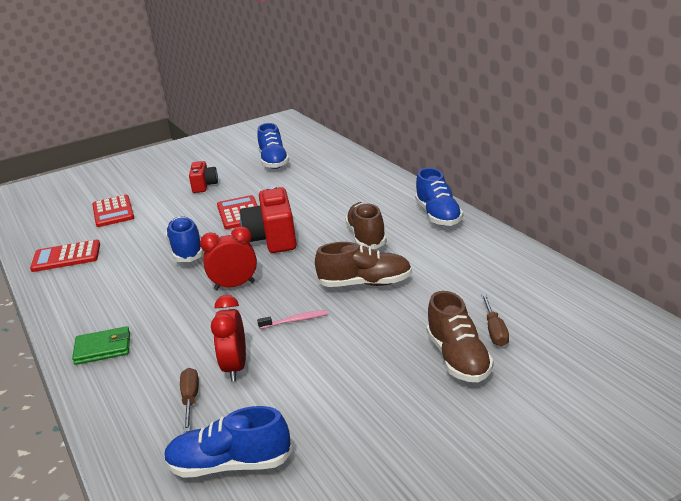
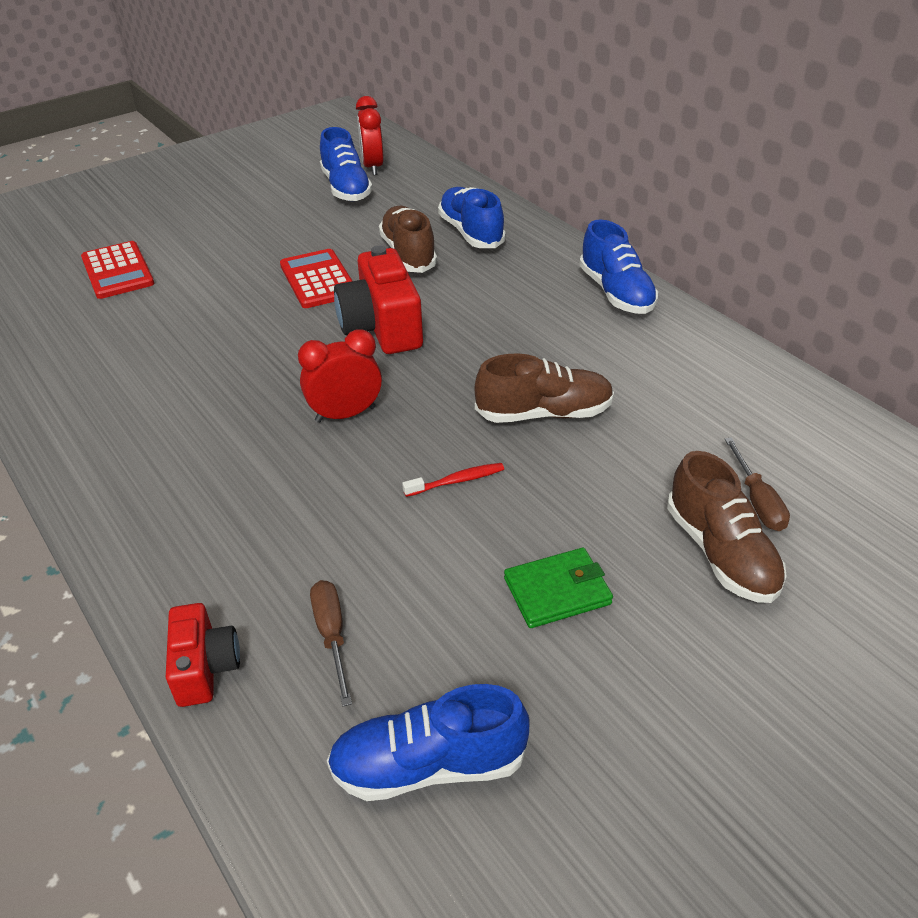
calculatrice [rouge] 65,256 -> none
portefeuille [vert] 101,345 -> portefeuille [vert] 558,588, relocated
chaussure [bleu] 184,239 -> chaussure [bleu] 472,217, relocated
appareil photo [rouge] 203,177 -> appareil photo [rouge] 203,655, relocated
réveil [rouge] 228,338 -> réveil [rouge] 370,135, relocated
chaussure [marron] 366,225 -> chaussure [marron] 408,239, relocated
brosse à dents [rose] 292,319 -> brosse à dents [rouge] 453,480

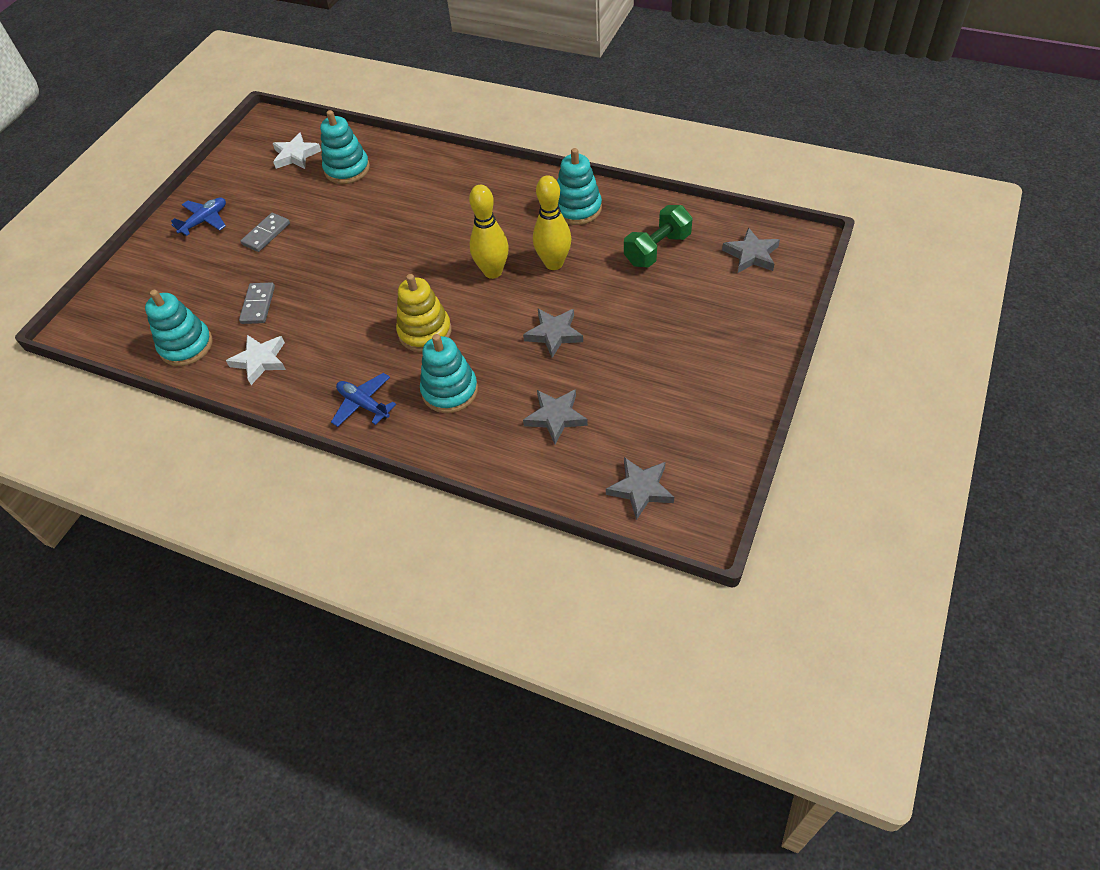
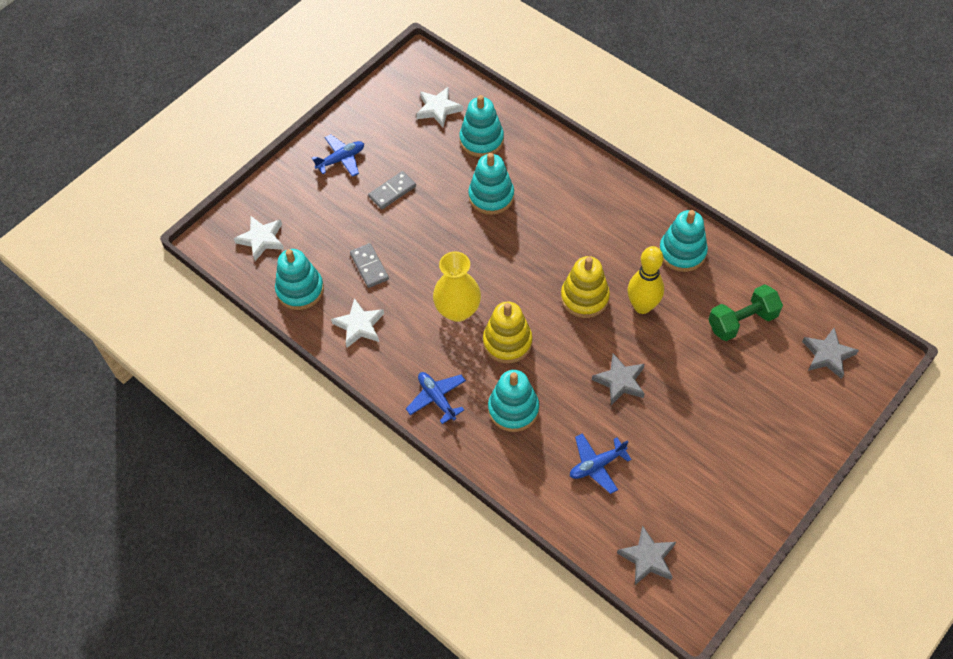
none -> étoile [blanc] 259,238
none -> vase [jaune] 457,287
none -> jouet à empiler [turquoise] 491,184
quille [jaune] 489,232 -> jouet à empiler [jaune] 585,287
étoile [gris] 555,416 -> avion [bleu] 601,463
domino [gris] 257,303 -> domino [gris] 369,265, 45 degrees counterclockwise

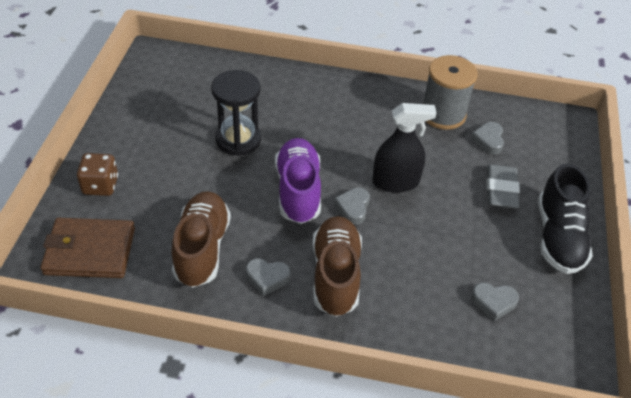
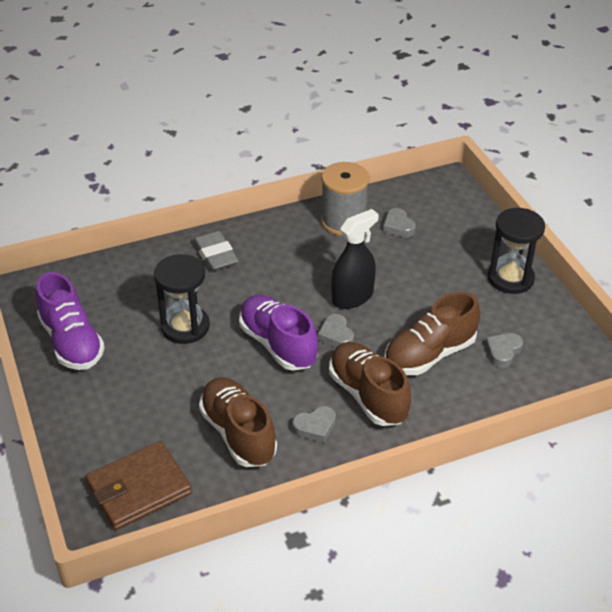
dé [marron] 97,174 -> none
none -> chaussure [violet] 70,321
none -> chaussure [marron] 432,333
gomme [gris] 503,186 -> gomme [gris] 216,251, relocated
chaussure [noir] 565,218 -> sablier [noir] 516,251
cœur [gris] 495,302 -> cœur [gris] 504,350, 150 degrees clockwise

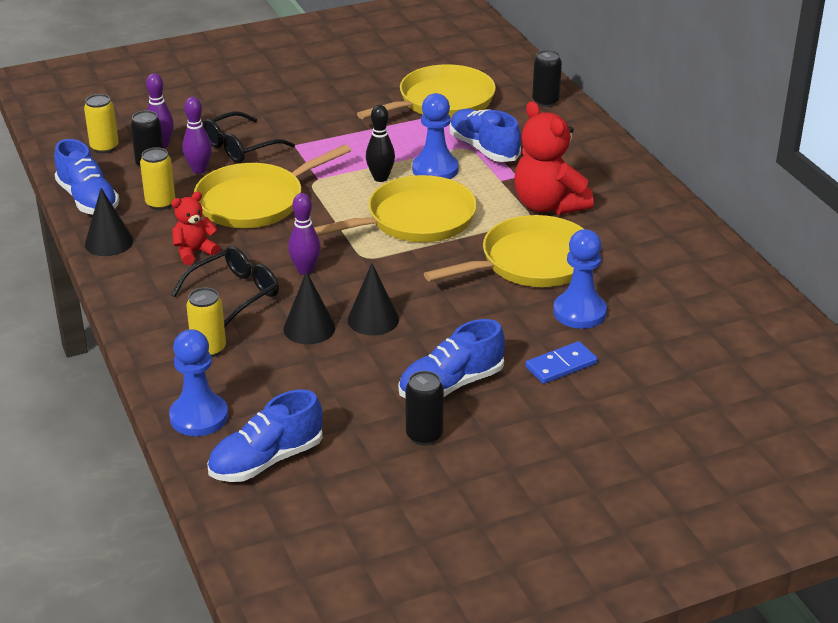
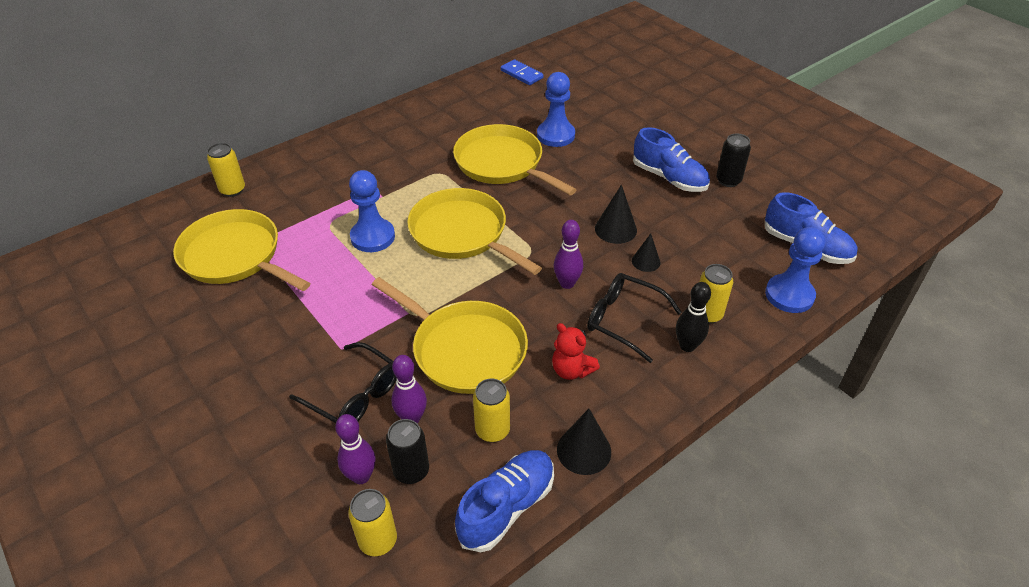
chaussure [bleu] 485,135 -> none
ours en peluche [rouge] 554,158 -> none
quille [noir] 380,143 -> quille [noir] 693,317, relocated
domino [bleu] 561,362 -> domino [bleu] 522,72, relocated
canette [noir] 547,78 -> canette [jaune] 226,170
cône [noir] 309,307 -> cône [noir] 646,252, x0.65

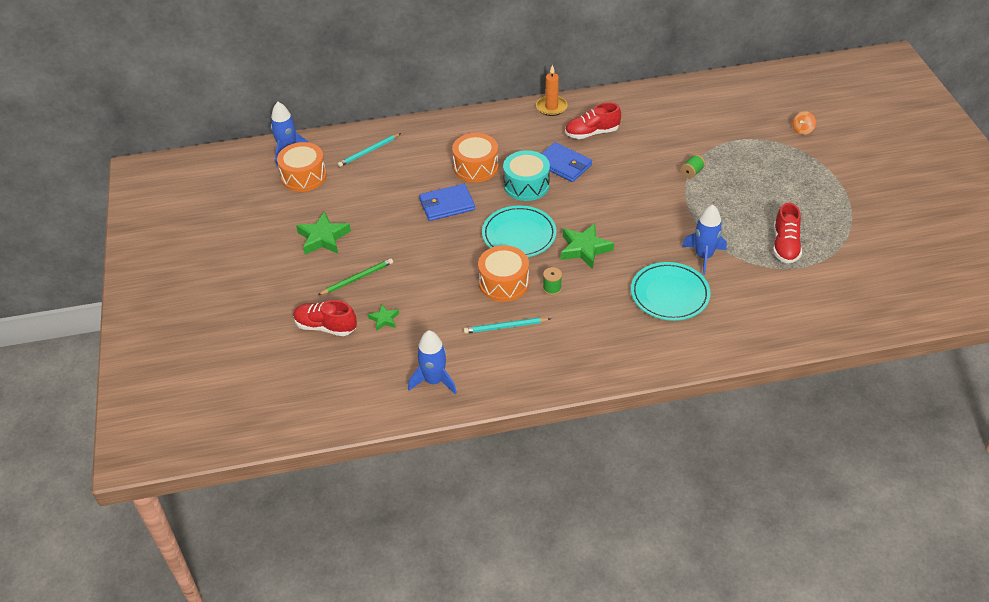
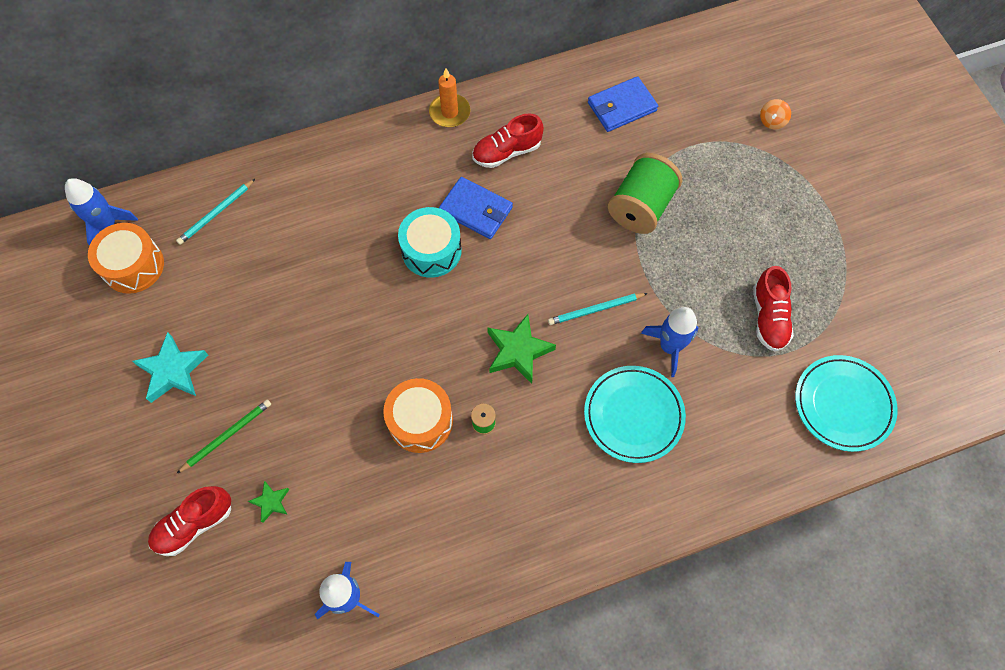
tambour [orange] 475,157 -> none
portefeuille [bleu] 447,202 -> portefeuille [bleu] 623,104, relocated
crayon [turquoise] 507,325 -> crayon [turquoise] 598,309, relocated
assiette [turquoise] 519,231 -> assiette [turquoise] 846,403, relocated
étoile [vert] 323,232 -> étoile [turquoise] 170,367
chaussure [rouge] 325,318 -> chaussure [rouge] 189,521, 45 degrees counterclockwise
bobine [vert] 693,166 -> bobine [vert] 645,193, x2.39

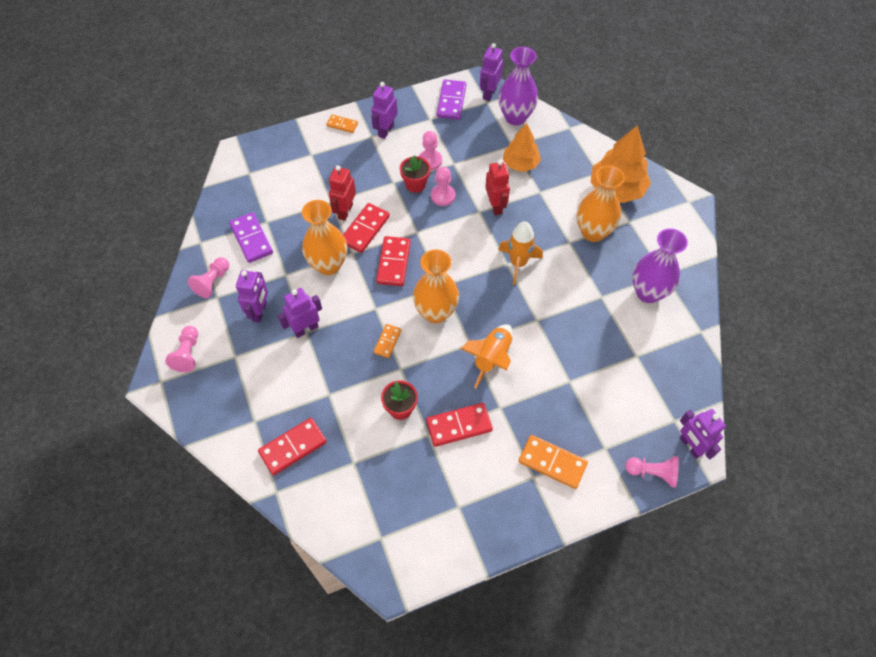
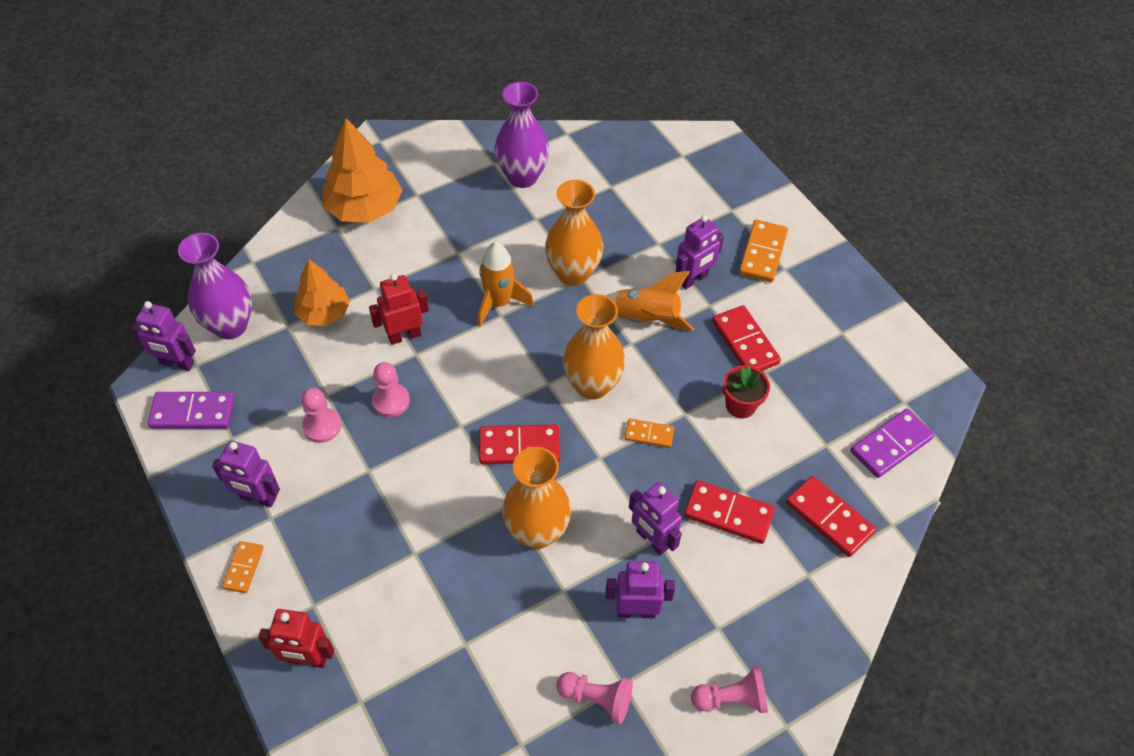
pot de fleurs [rouge] 415,174 -> none
pion [rose] 652,472 -> none
domino [violet] 251,237 -> domino [violet] 893,443, relocated
robot [rouge] 342,193 -> robot [rouge] 296,638, relocated
domino [rouge] 366,228 -> domino [rouge] 729,512, relocated
vase [orange] 601,203 -> vase [orange] 574,233, relocated
robot [violet] 703,434 -> robot [violet] 700,252, relocated

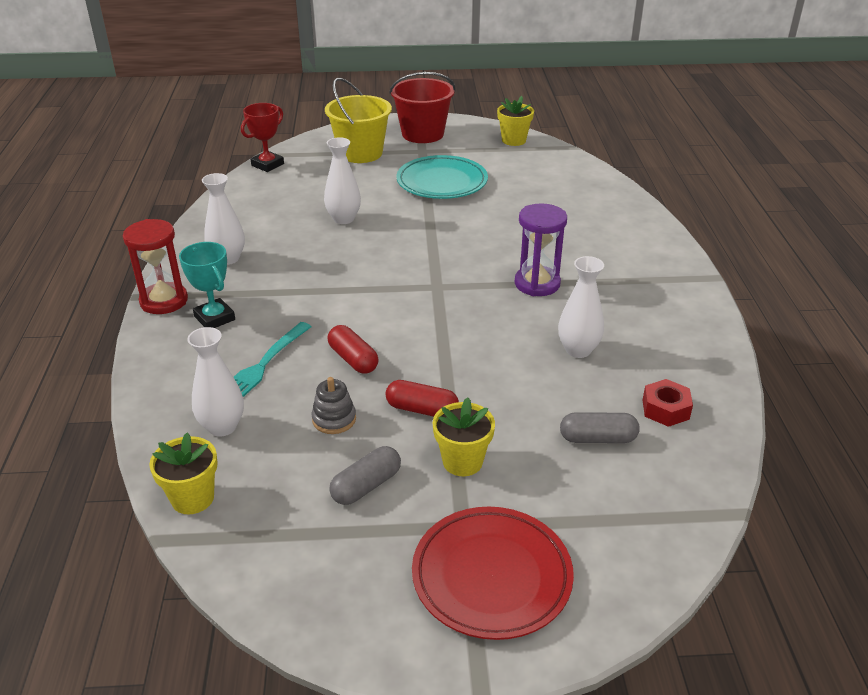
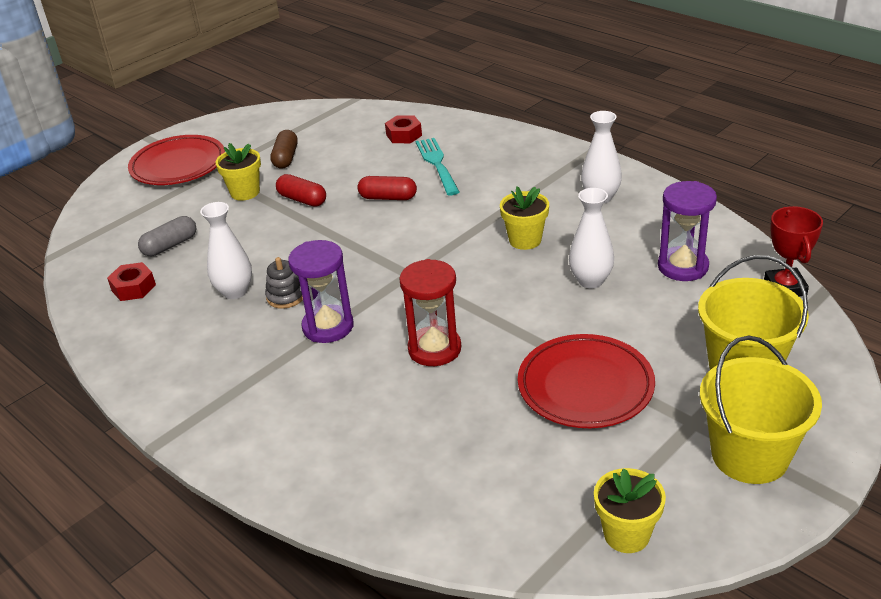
trophée [turquoise] 207,285 -> none
none -> sablier [violet] 687,231
sablier [rouge] 155,266 -> sablier [rouge] 430,312, relocated
pot de fleurs [jaune] 183,473 -> pot de fleurs [jaune] 524,218, relocated
jouet à empiler [gris] 333,405 -> jouet à empiler [gris] 284,283, relocated
vase [blanc] 215,382 -> écrou [rouge] 403,129
gélule [gris] 365,475 -> gélule [marron] 284,149
seau [rouge] 422,107 -> seau [jaune] 761,410
assiette [turquoise] 442,177 -> assiette [rouge] 586,381
gélule [rouge] 422,398 -> gélule [rouge] 301,190, 60 degrees clockwise

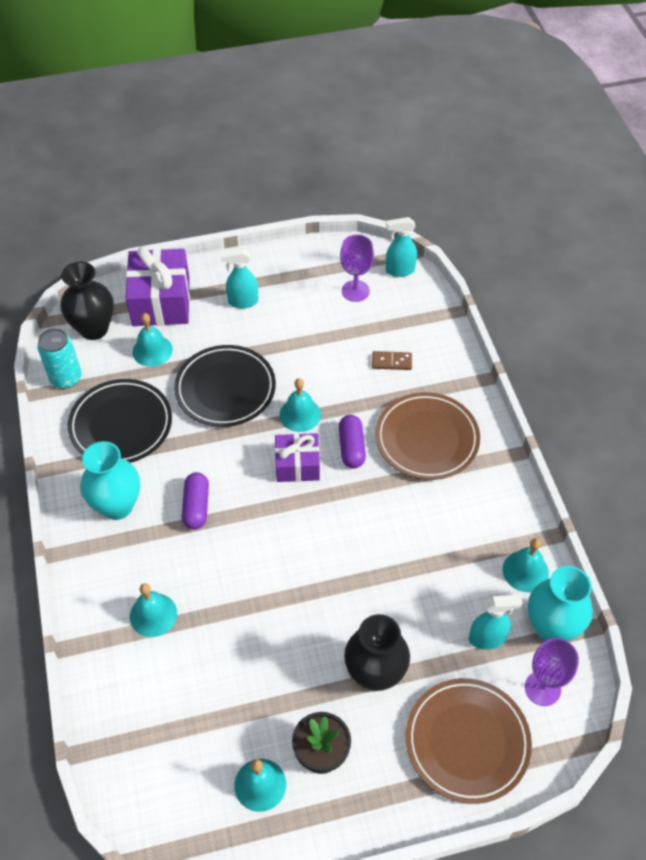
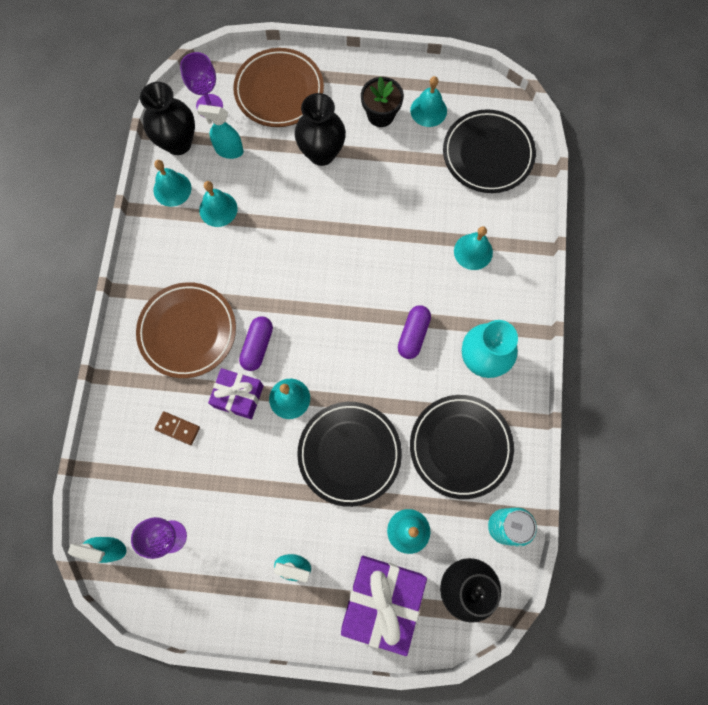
none -> cloche [turquoise] 218,204
none -> assiette [noir] 489,151
cadeau [violet] 297,457 -> cadeau [violet] 236,393, relocated
vase [turquoise] 560,603 -> vase [noir] 167,118

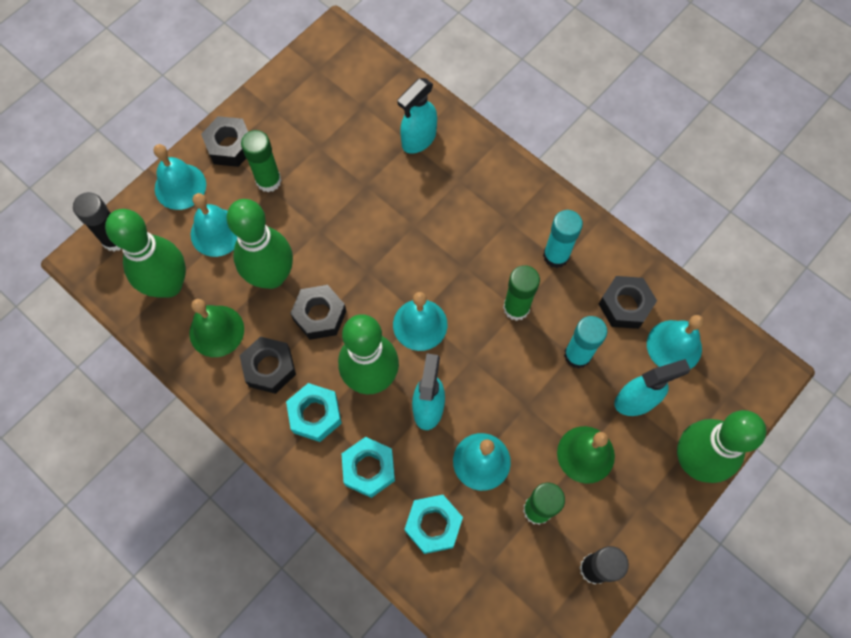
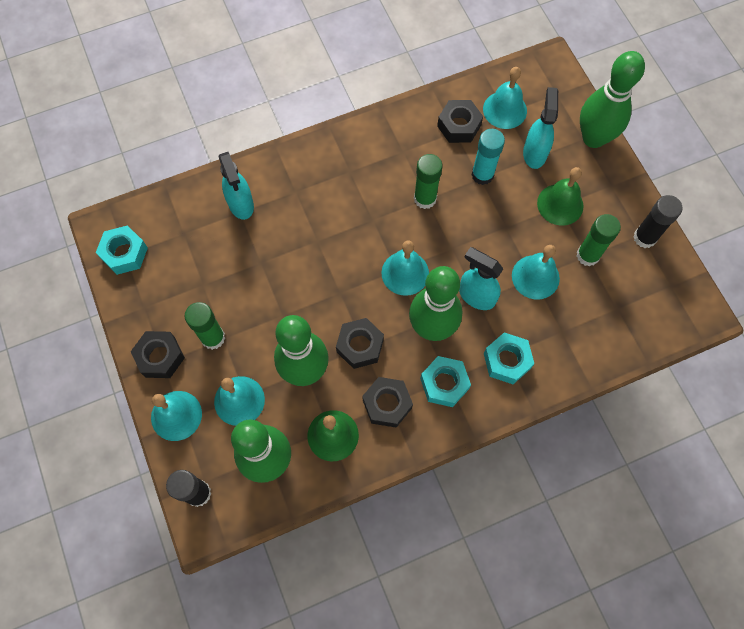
bâton de colle [turquoise] 563,239 -> none
écrou [turquoise] 433,524 -> écrou [turquoise] 122,250, relocated

